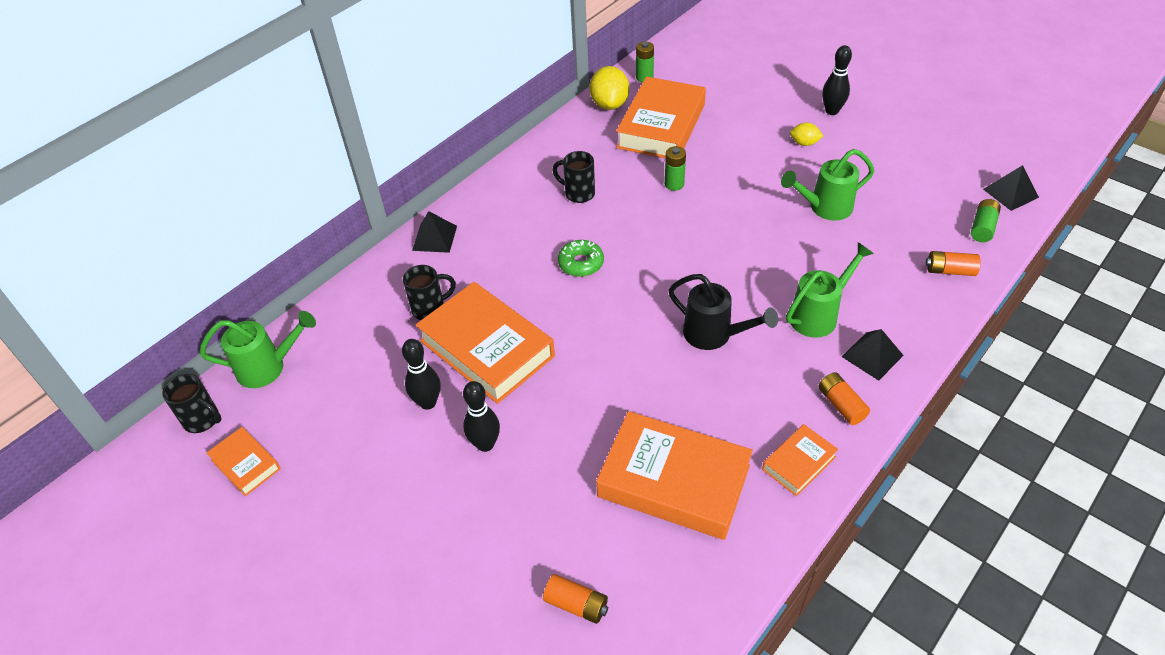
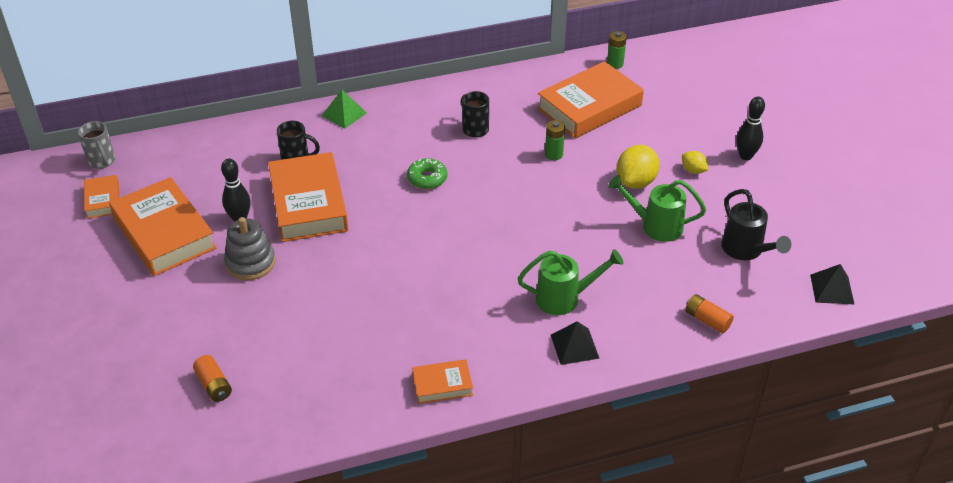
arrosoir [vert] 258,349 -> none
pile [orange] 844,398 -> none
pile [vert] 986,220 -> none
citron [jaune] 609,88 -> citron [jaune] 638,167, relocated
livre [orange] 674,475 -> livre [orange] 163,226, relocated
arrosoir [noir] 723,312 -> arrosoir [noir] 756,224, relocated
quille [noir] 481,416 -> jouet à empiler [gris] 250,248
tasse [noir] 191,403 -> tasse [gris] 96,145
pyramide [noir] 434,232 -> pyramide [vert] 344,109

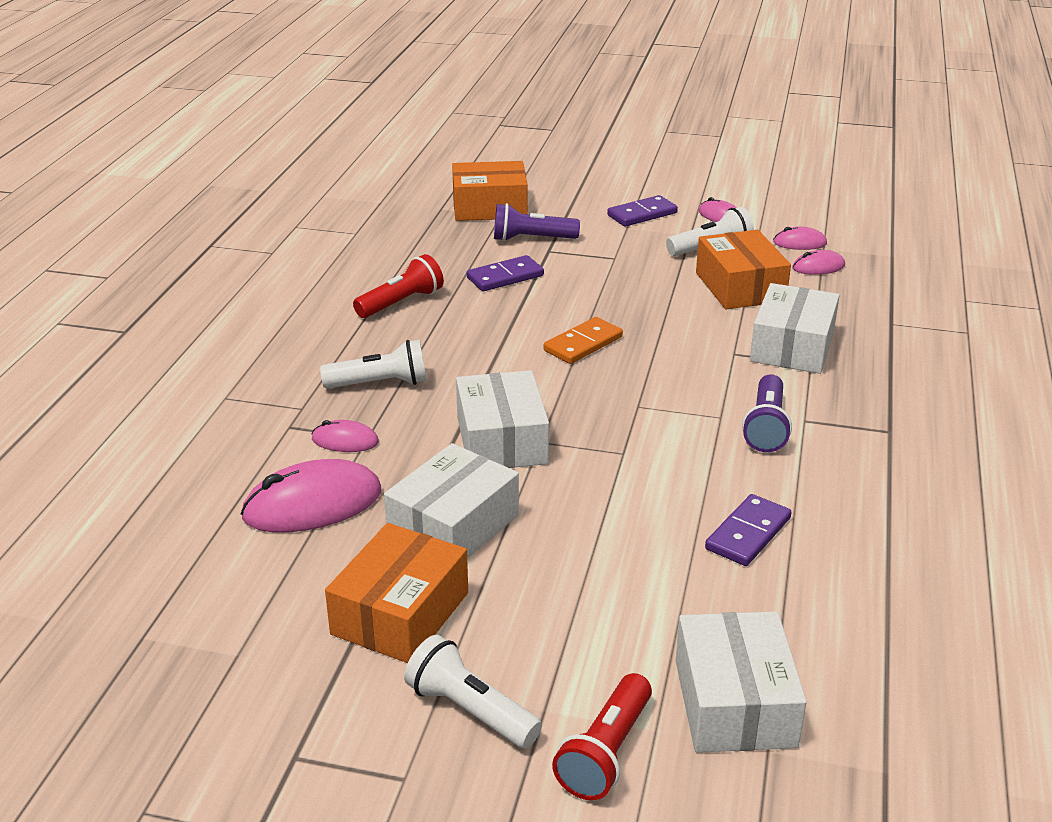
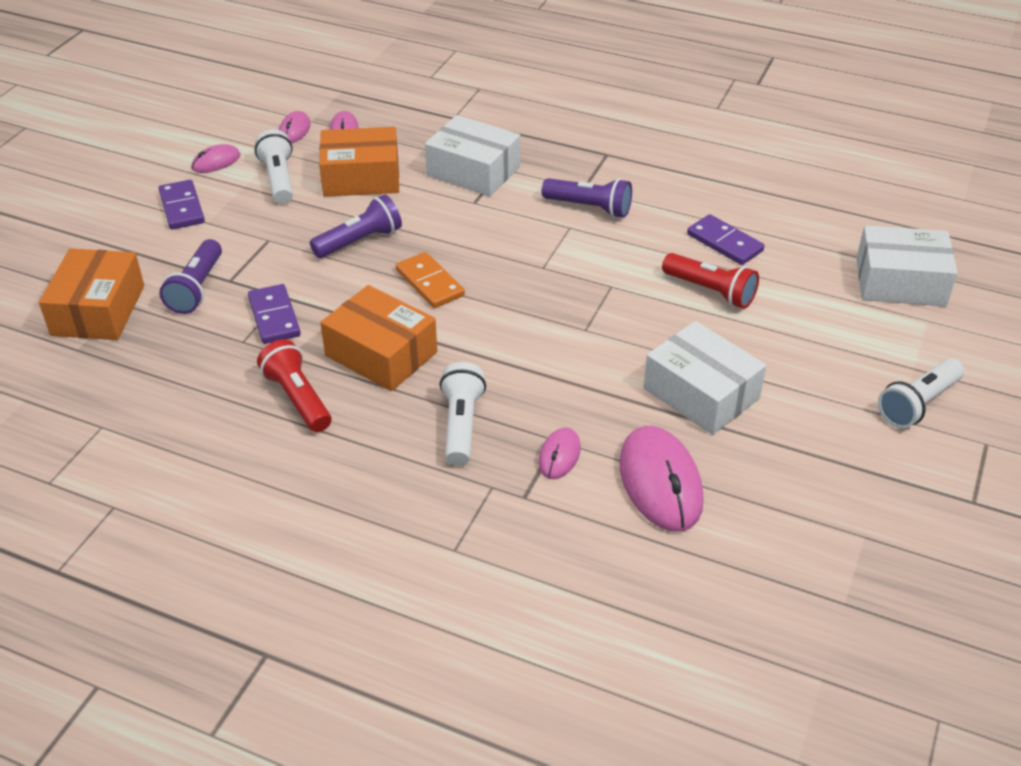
boîte [blanc] 502,419 -> none
none -> lampe de poche [violet] 356,226
boîte [orange] 396,593 -> boîte [orange] 378,338, relocated
lampe de poche [rouge] 602,737 -> lampe de poche [rouge] 710,281, relocated

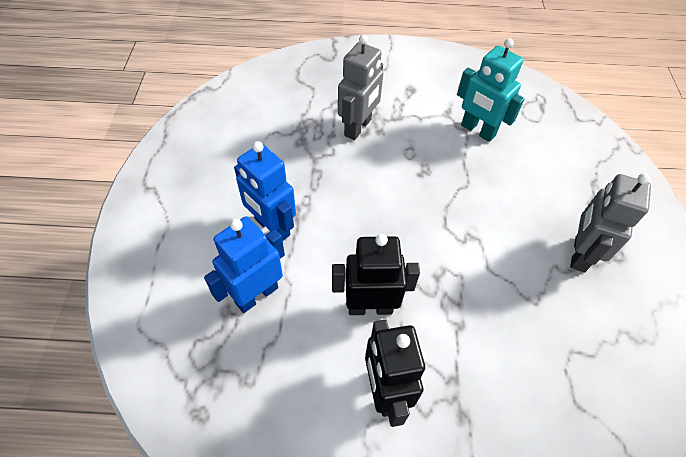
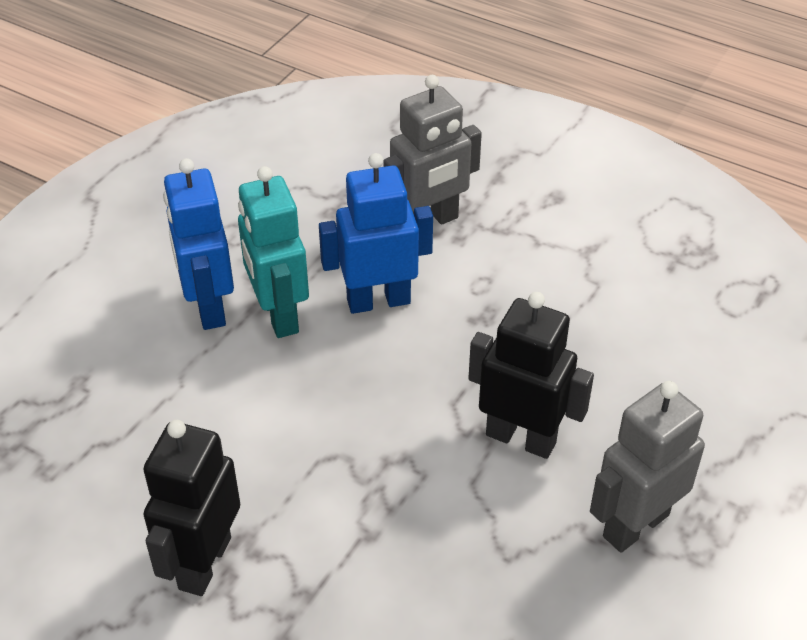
robot [bleu] 244,264 -> robot [bleu] 376,233, relocated
robot [noir] 376,274 -> robot [noir] 531,375, relocated
robot [turquoise] 491,90 -> robot [turquoise] 273,252, relocated

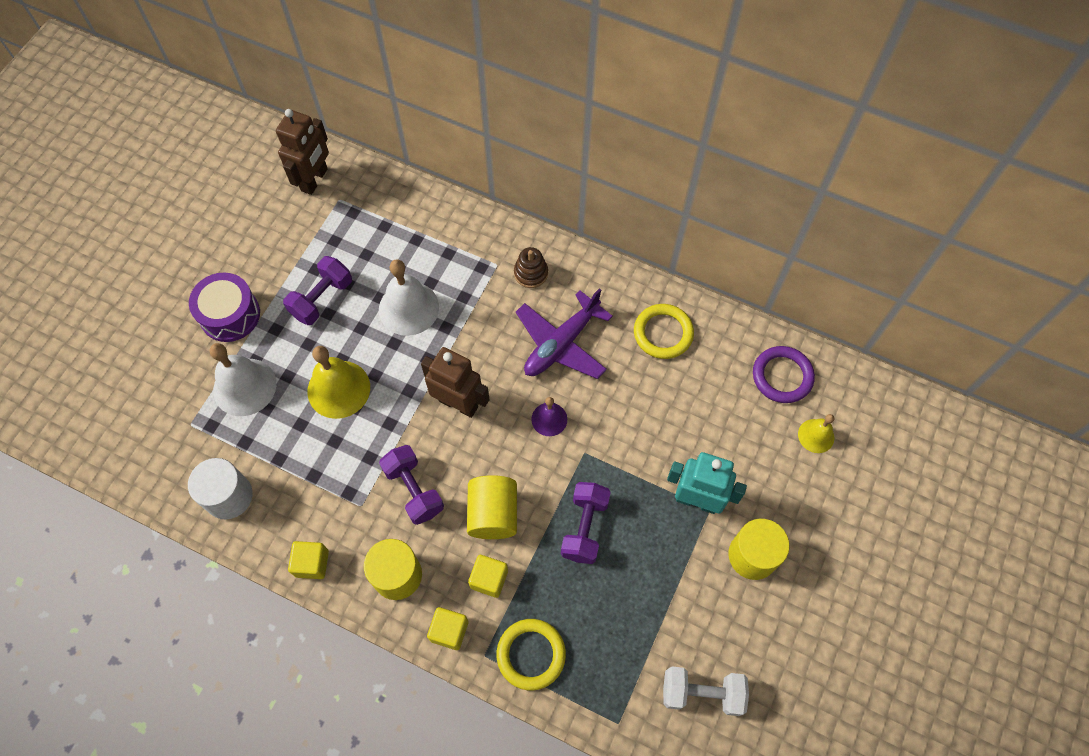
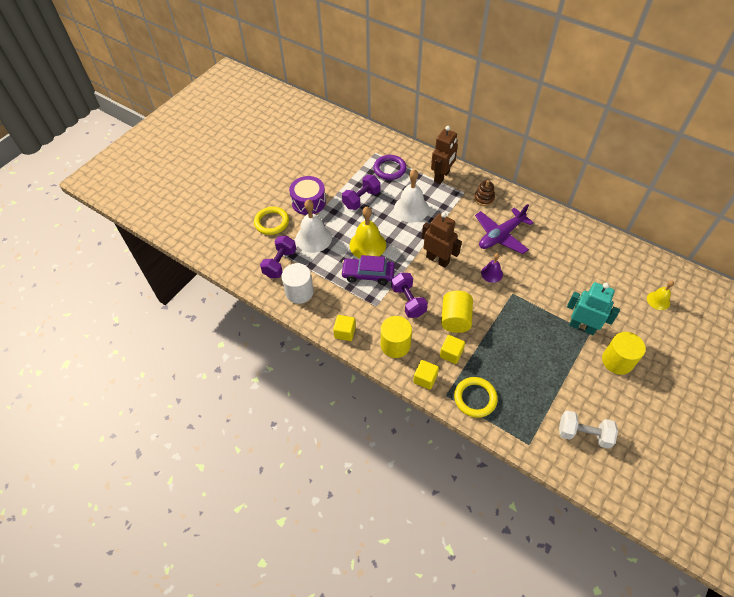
none -> voiture [violet] 368,270
robot [marron] 302,152 -> robot [marron] 444,155, relocated
haltère [violet] 586,523 -> haltère [violet] 278,256, relocated
anneau [jaune] 664,331 -> anneau [jaune] 271,221, relocated
anneau [violet] 784,374 -> anneau [violet] 390,167, relocated

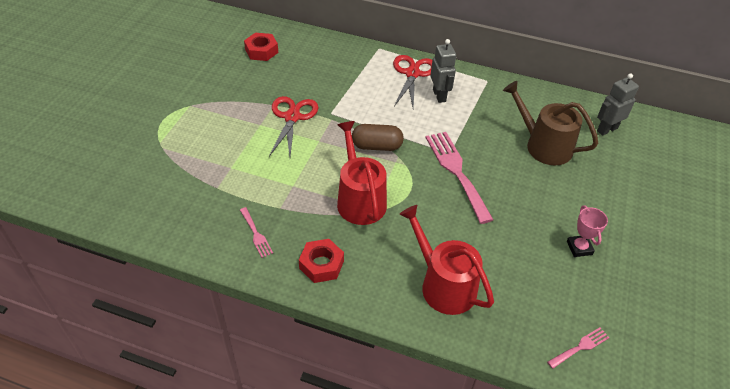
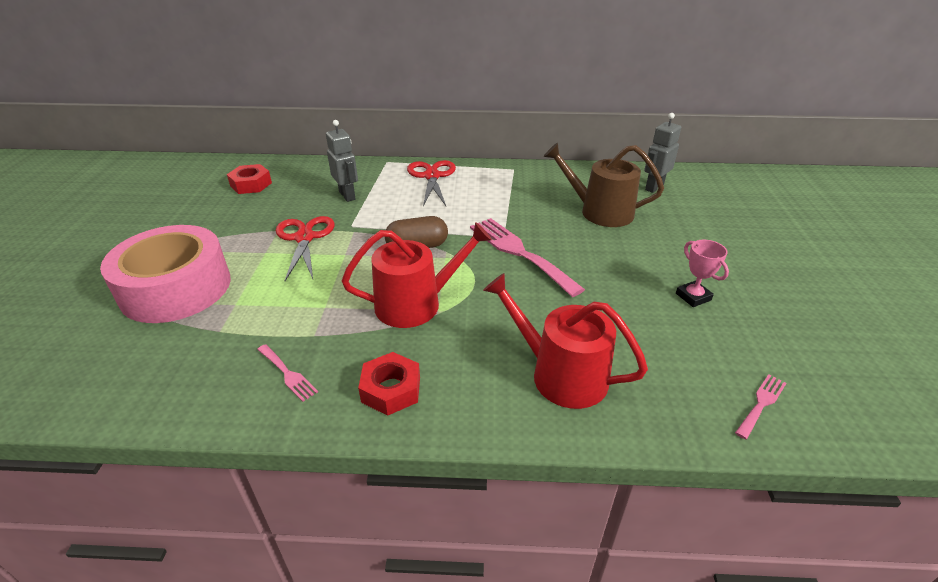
none -> ruban adhésif [rose] 165,274
robot [gris] 443,71 -> robot [gris] 342,161, relocated
arrosoir [rouge] 362,173 -> arrosoir [rouge] 417,275, 105 degrees clockwise

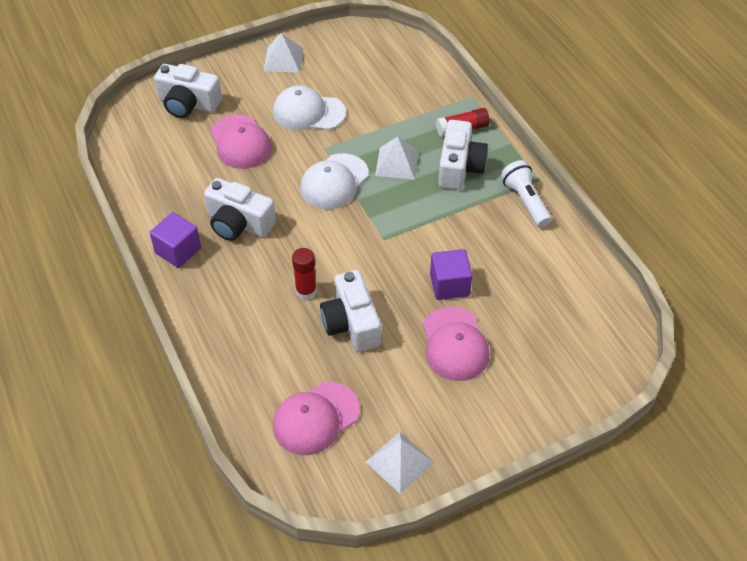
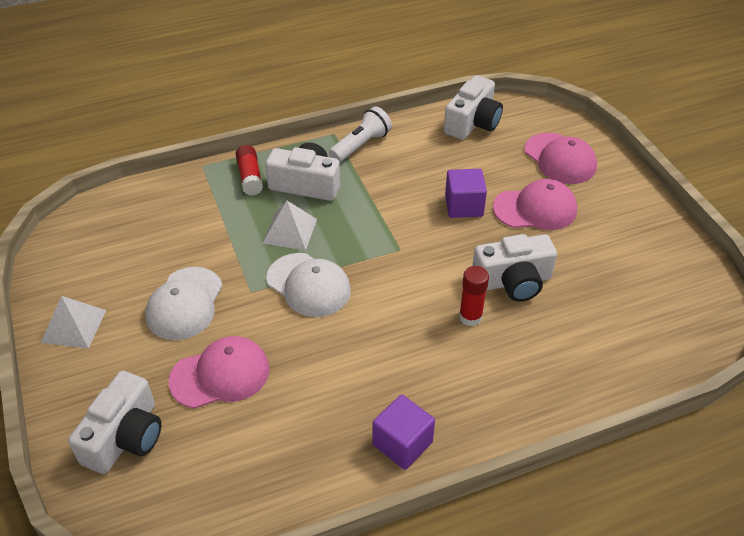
pyramide [blanc] 400,463 -> none
appareil photo [blanc] 240,209 -> appareil photo [blanc] 473,107, relocated
casquette [rose] 316,418 -> casquette [rose] 560,158, relocated
lampe de poche [blanc] 526,194 -> lampe de poche [blanc] 360,134, 150 degrees clockwise

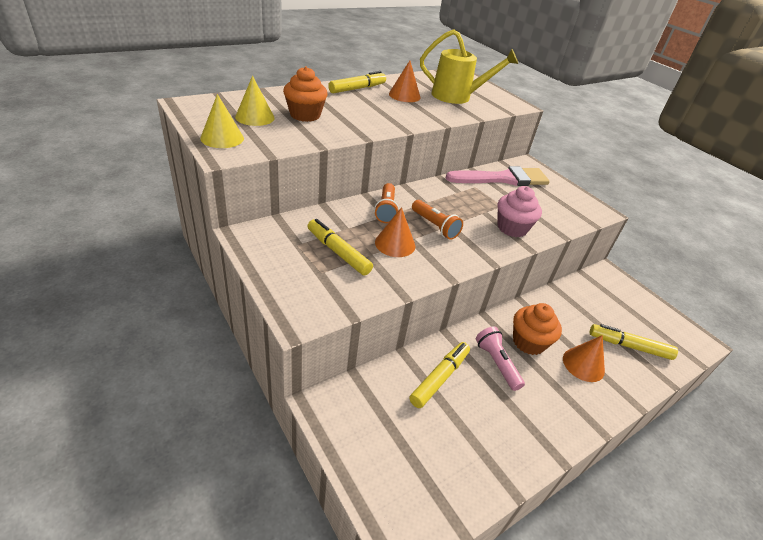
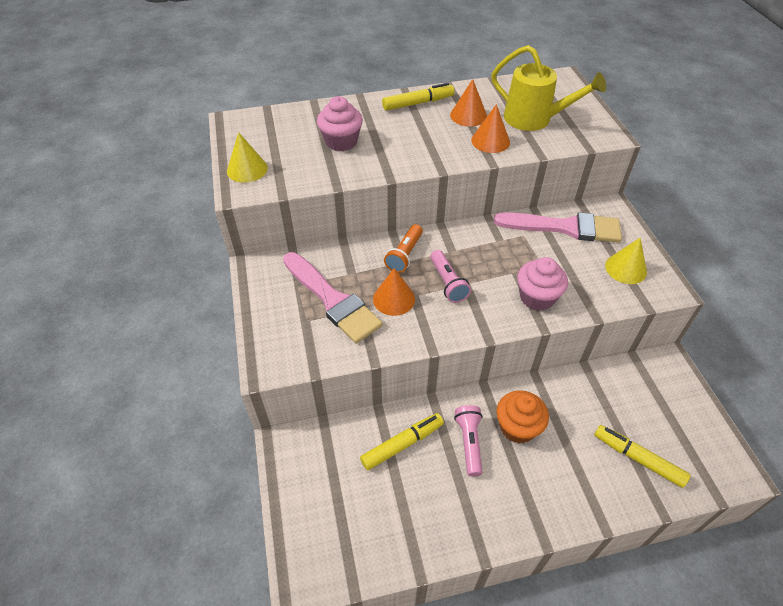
cône [jaune] 255,101 -> cône [jaune] 626,261, relocated
cône [orange] 584,358 -> cône [orange] 490,128, relocated
feutre [jaune] 340,247 -> pinceau [rose] 333,298
muffin [orange] 305,94 -> muffin [rose] 340,123
lampe de poche [orange] 437,220 -> lampe de poche [rose] 450,276

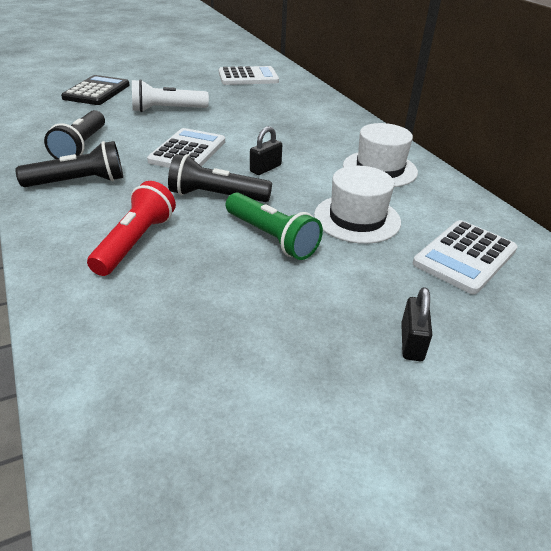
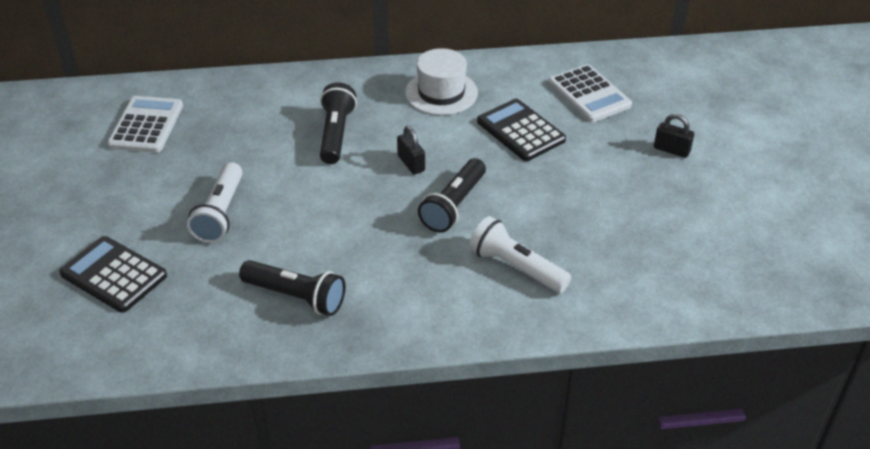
calculatrice [blanc] 186,148 -> none
lampe de poche [vert] 274,226 -> none
lampe de poche [noir] 69,164 -> lampe de poche [noir] 338,123, relocated
chapeau [blanc] 357,205 -> calculatrice [noir] 521,130
lampe de poche [rouge] 131,228 -> lampe de poche [blanc] 520,254

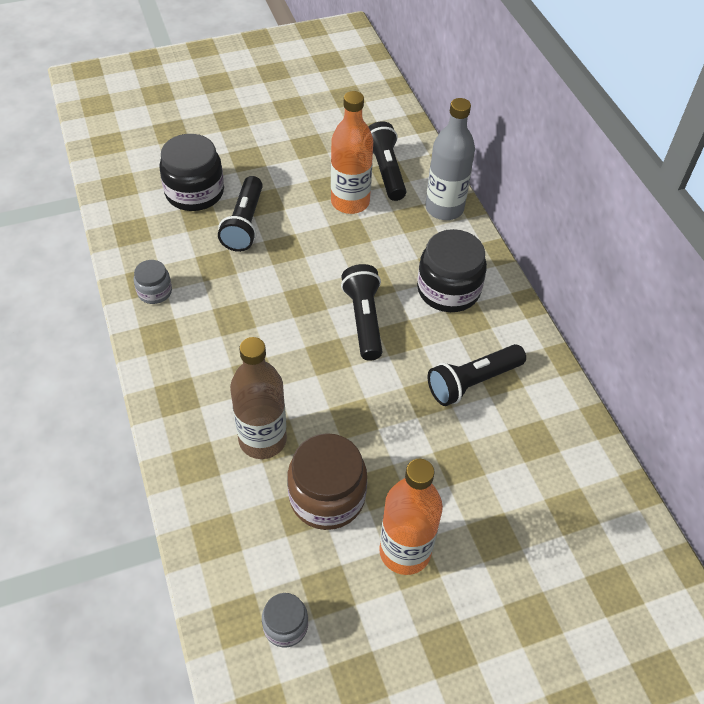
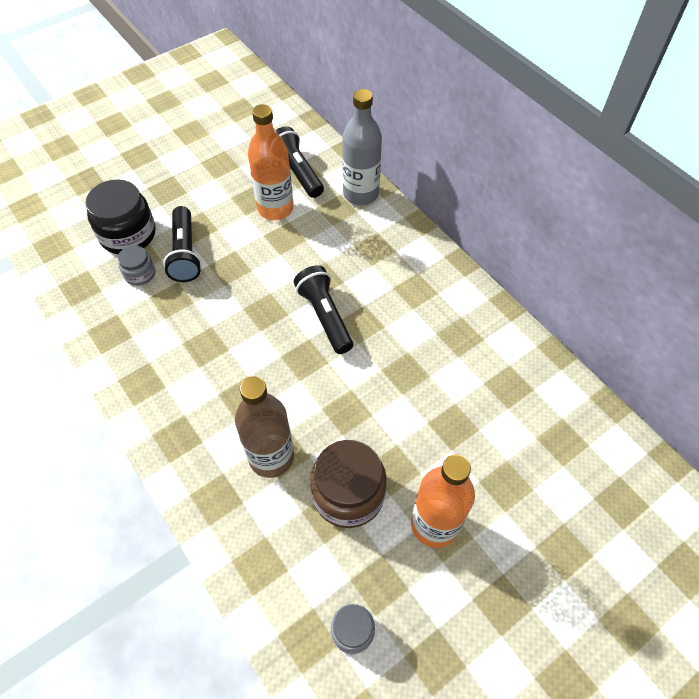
bocal [noir] 452,270 -> none
lampe de poche [noir] 477,375 -> none
bocal [gris] 153,282 -> bocal [gris] 136,265, relocated

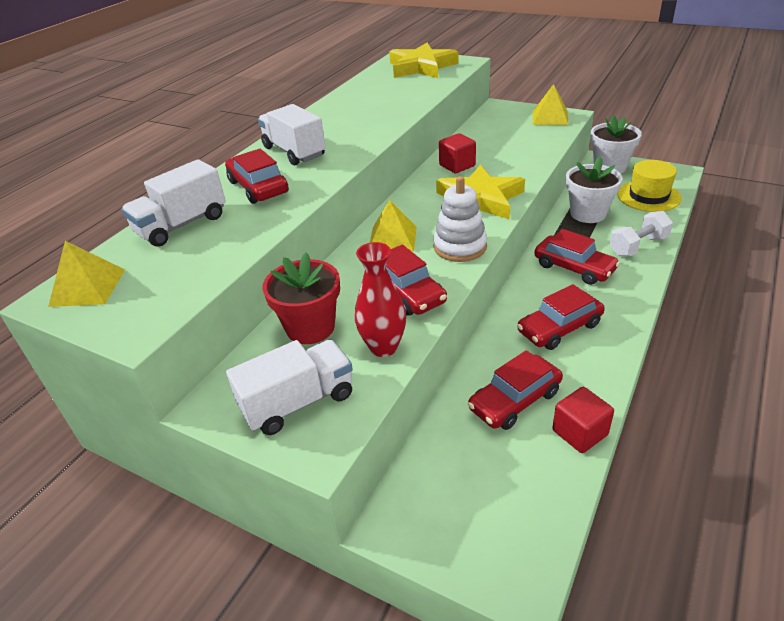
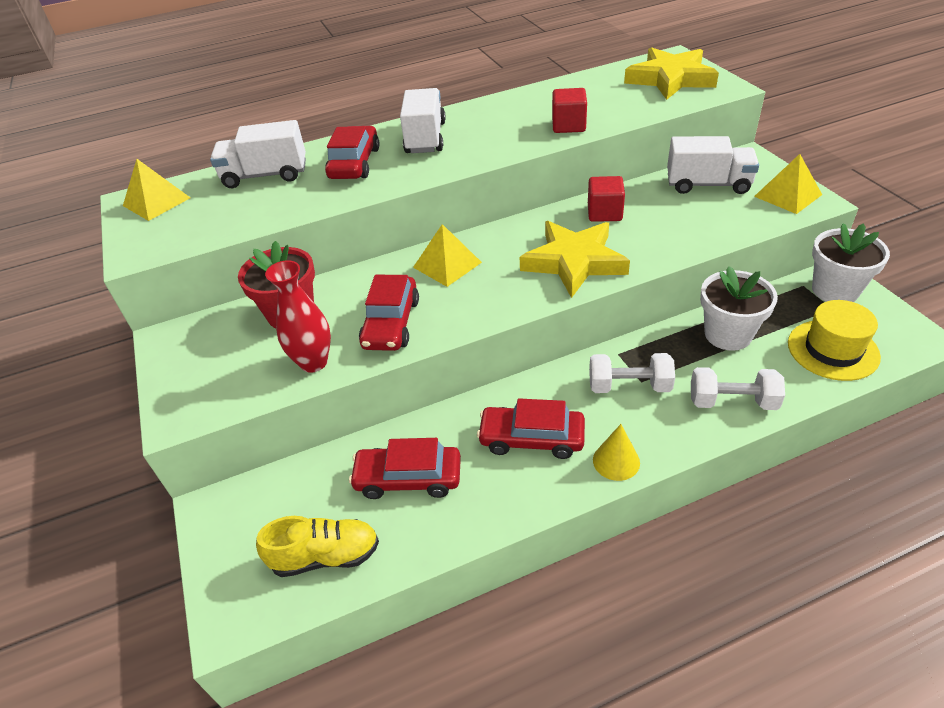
jouet à empiler [blanc] 460,219 -> none
none -> chaussure [jaune] 317,546
none -> cône [jaune] 616,452
camion [blanc] 289,387 -> camion [blanc] 713,165, relocated
cube [rouge] 583,420 -> cube [rouge] 569,110, relocated
voiture [rouge] 577,257 -> haltère [blanc] 632,373

